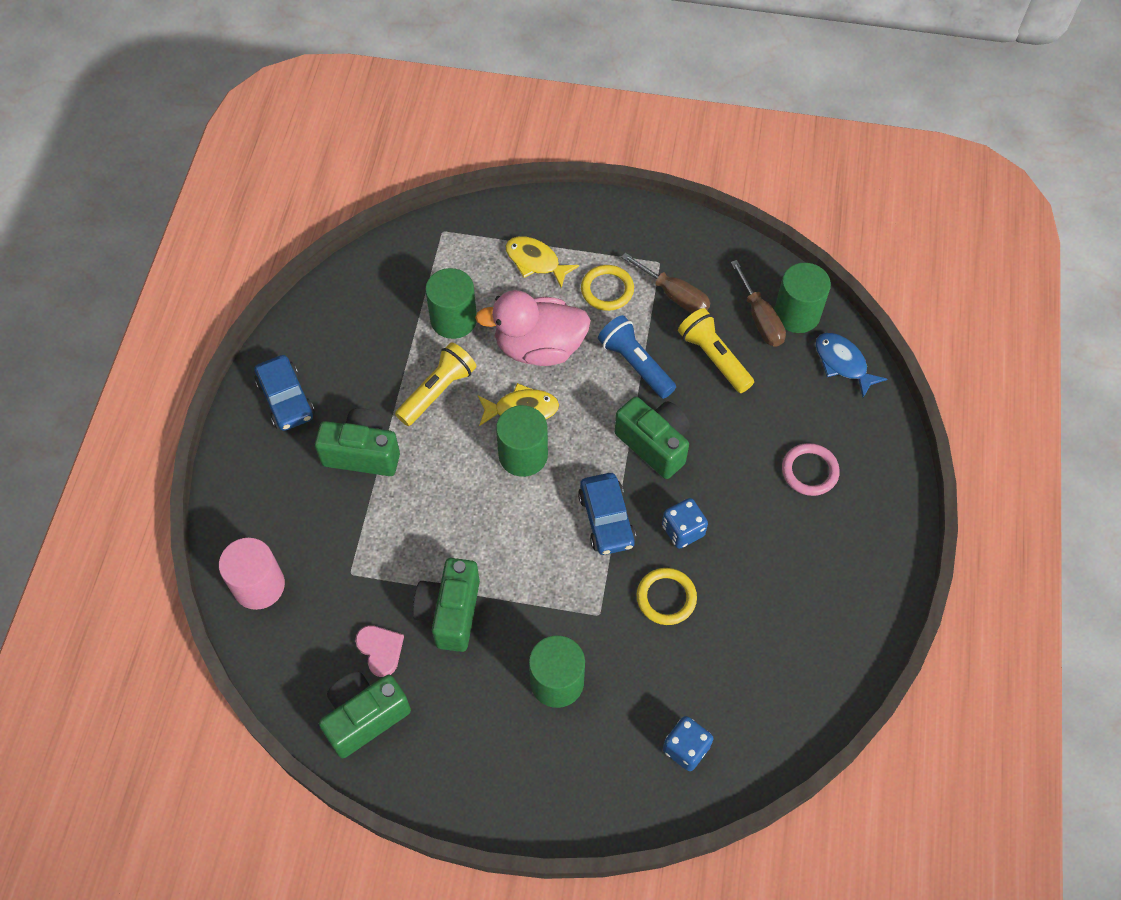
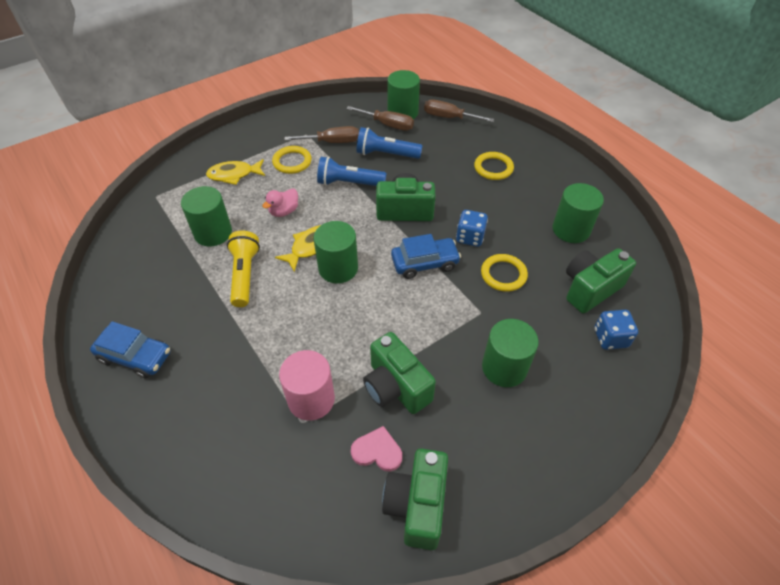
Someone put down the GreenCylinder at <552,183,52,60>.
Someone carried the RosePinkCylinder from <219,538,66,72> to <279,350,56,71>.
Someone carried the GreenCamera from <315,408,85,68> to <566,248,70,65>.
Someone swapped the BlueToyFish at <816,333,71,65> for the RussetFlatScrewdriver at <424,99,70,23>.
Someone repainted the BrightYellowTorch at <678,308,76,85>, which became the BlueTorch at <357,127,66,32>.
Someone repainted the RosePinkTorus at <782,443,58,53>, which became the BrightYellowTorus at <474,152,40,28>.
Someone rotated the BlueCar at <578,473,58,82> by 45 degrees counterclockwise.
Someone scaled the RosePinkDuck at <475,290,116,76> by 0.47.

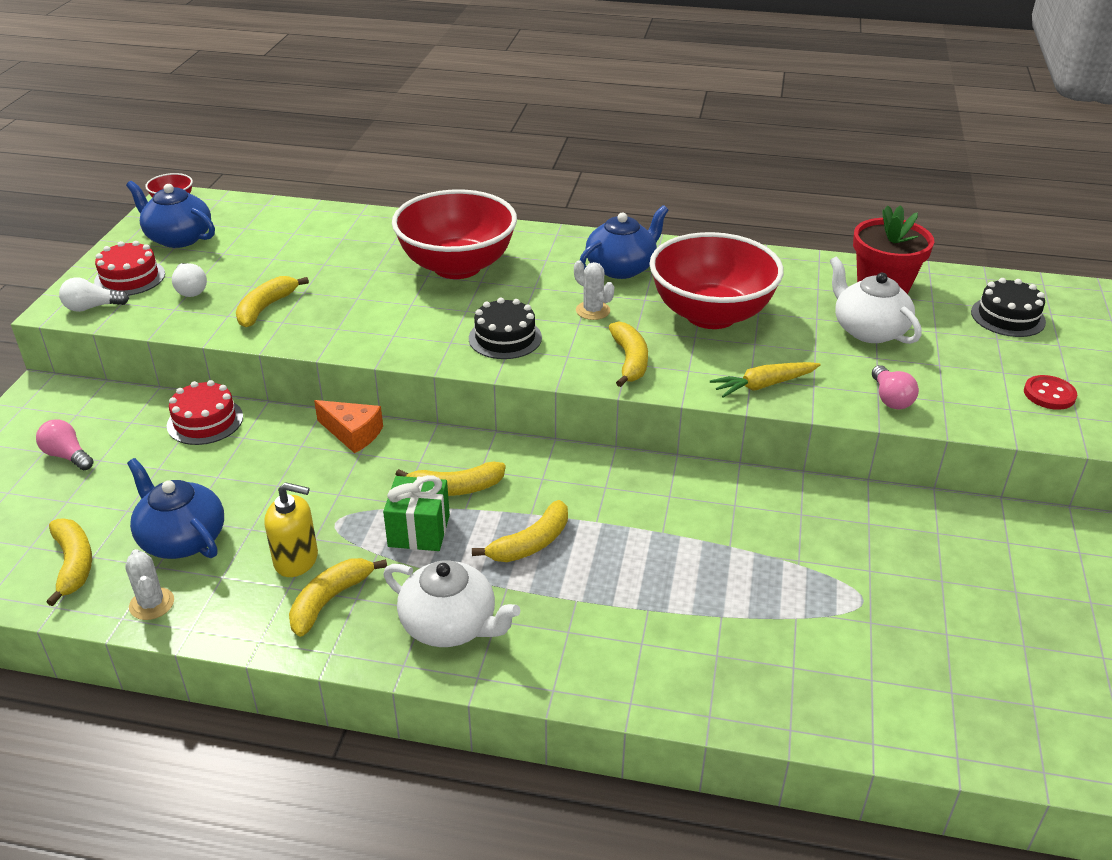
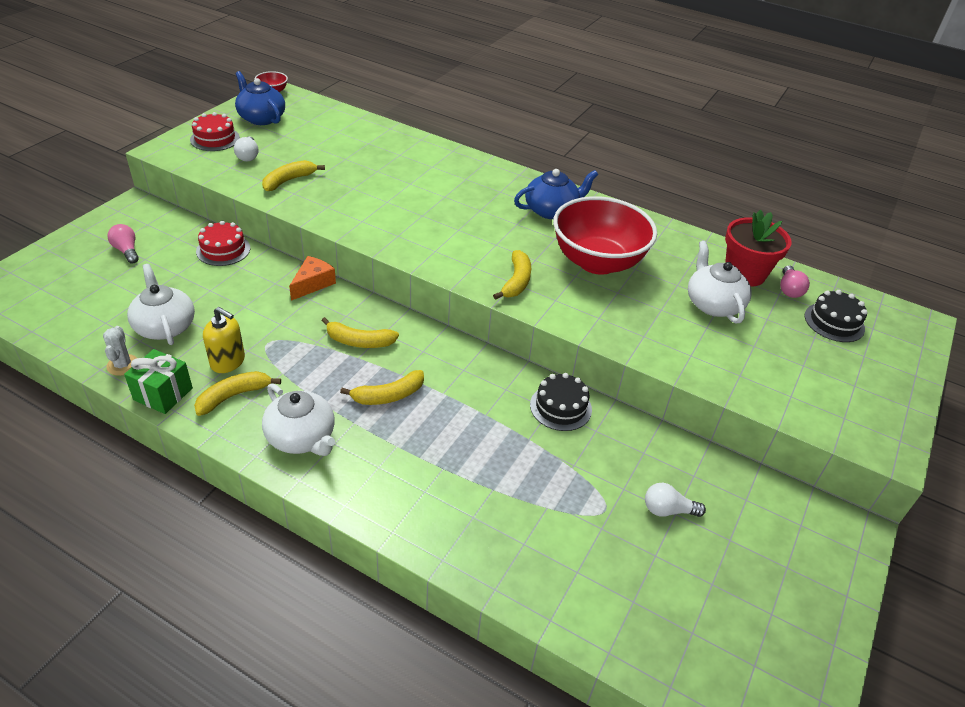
Someone took away the BrightYellowBanana at <47,519,45,87>.
Someone took away the RedServingBowl at <392,189,125,90>.
Someone took away the SnowWhiteSaguaroCactus at <574,260,40,60>.
Someone took away the BrightYellowToyCarrot at <710,362,111,36>.
Someone took away the RedShirtButton at <1024,375,53,35>.
Someone carried the SnowWhiteLightbulb from <59,277,70,35> to <645,483,61,34>.
Someone carried the GreenPresent from <383,475,67,76> to <124,349,69,65>.
Someone carried the EbonyCake from <469,298,73,61> to <530,373,62,58>.
Someone carried the RosePinkLightbulb from <872,365,47,44> to <780,266,30,32>.
Someone repainted the BlueChinaTeapot at <127,458,97,101>, which became the SnowWhiteChinaTeapot at <127,264,68,81>.
Someone rotated the OrangePieceOfCheese at <314,400,69,53> by 105 degrees counterclockwise.

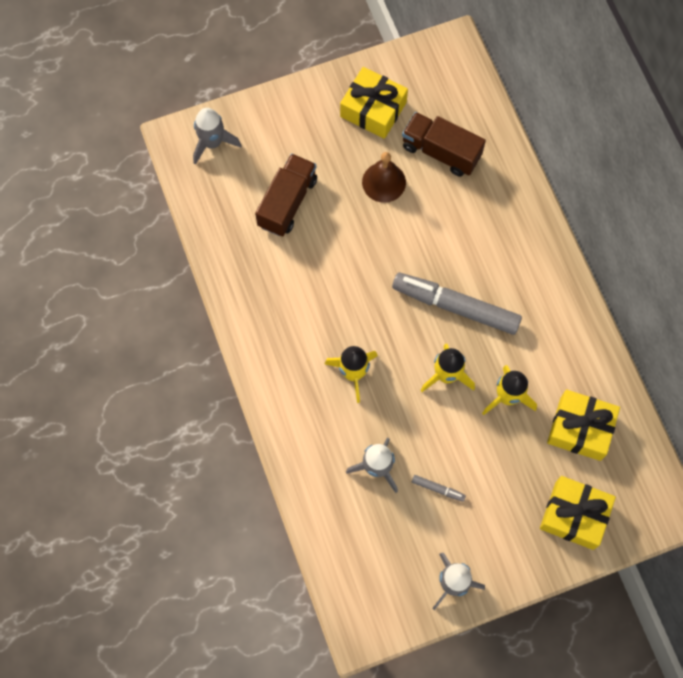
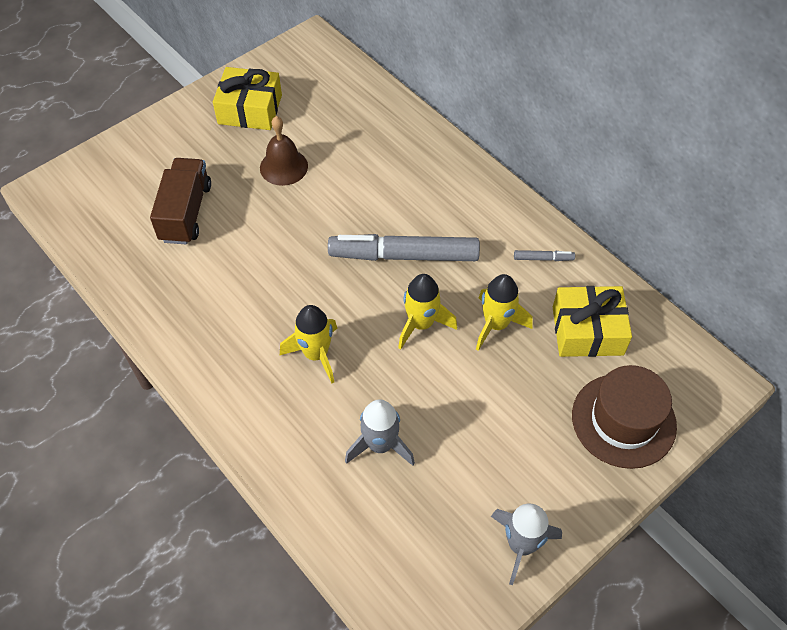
Someone took away the GreyRocket at <193,108,49,57>.
Someone took away the RussetTruck at <402,112,84,65>.
Someone carried the GreyMarkerPen from <412,475,54,27> to <514,250,61,11>.
Someone swapped the BrightYellowPresent at <540,476,76,74> for the RussetTopHat at <572,365,105,104>.

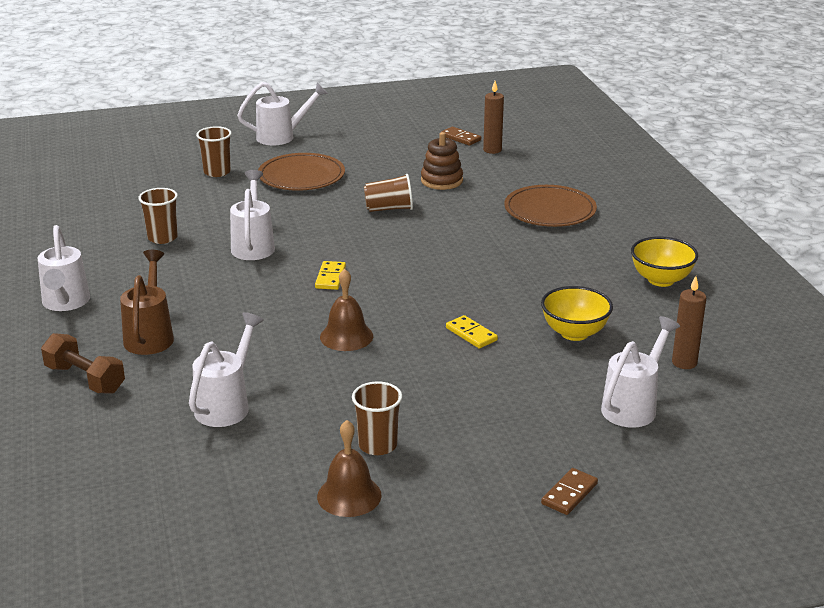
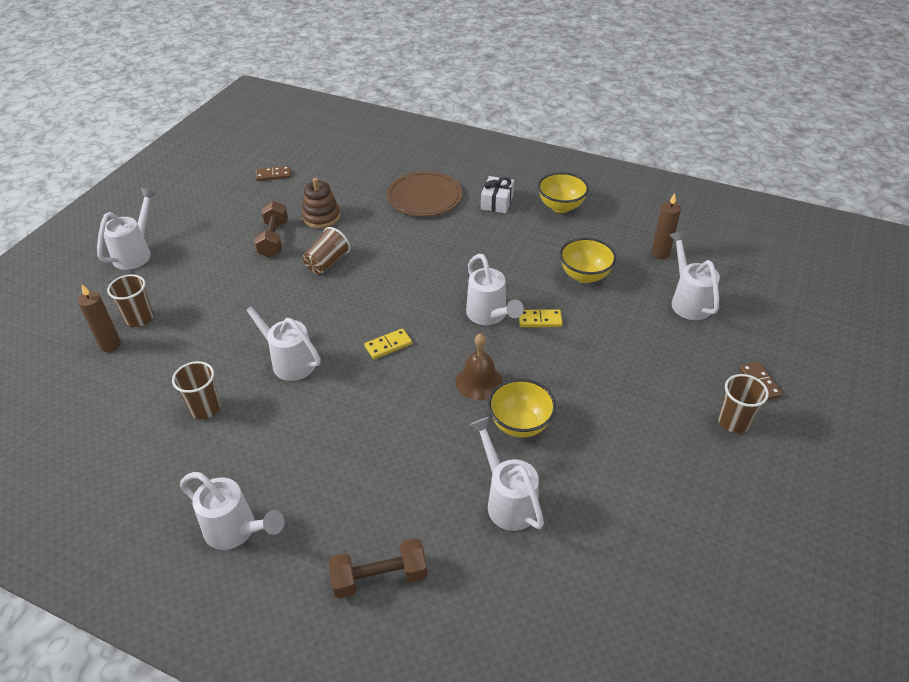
Someone took away the RussetSprinklingCan at <120,250,54,105>.
Someone took away the RussetPlate at <258,153,87,38>.
Someone took away the RussetHandBell at <317,420,65,97>.
Someone put down the RussetDumbbell at <254,201,34,57>.
Someone put down the SnowWhiteSprinklingCan at <466,254,58,71>.
Someone put down the SnowWhitePresent at <481,176,33,37>.
Someone put down the BrightYellowServingBowl at <488,379,68,59>.
Someone carried the RussetCup from <352,381,50,74> to <718,374,51,59>.
Someone carried the RussetCandle from <483,81,21,73> to <78,284,43,68>.
Someone rotated the BrightYellowDominoPiece at <315,261,31,29> by 75 degrees counterclockwise.

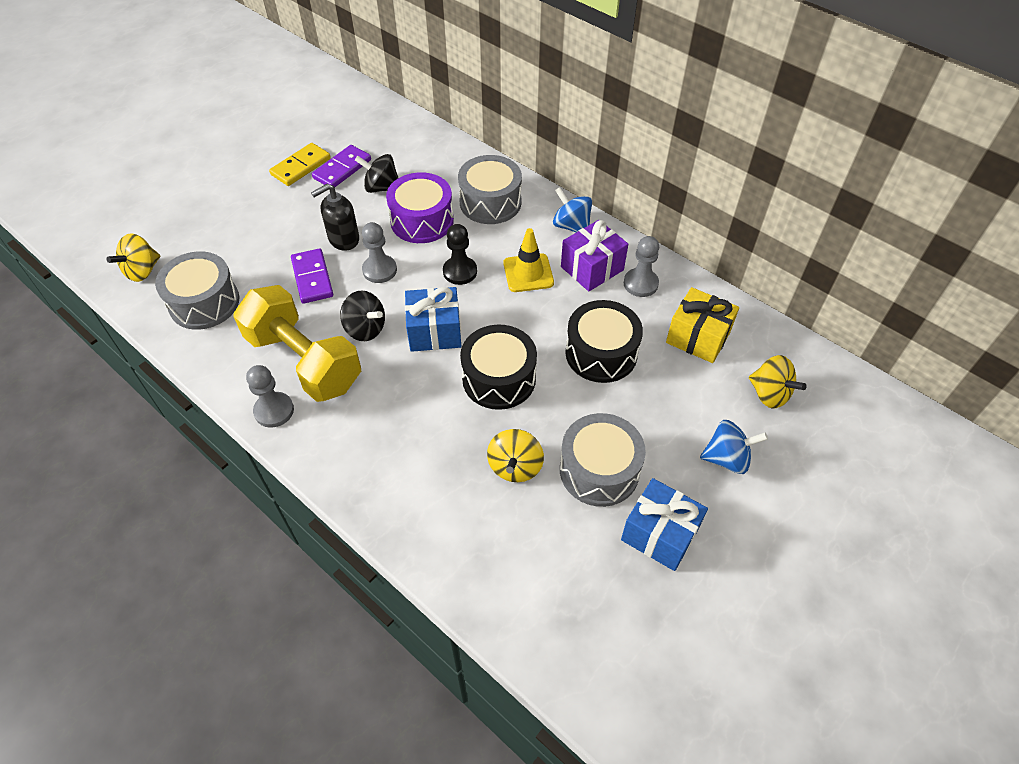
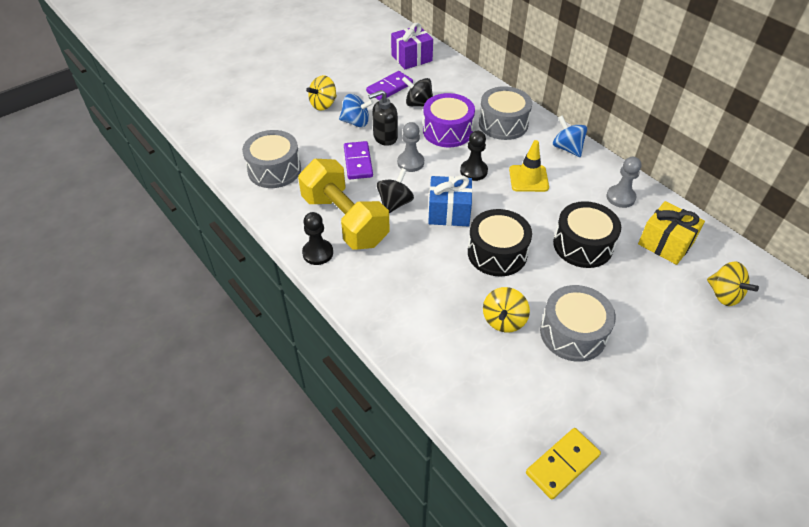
Someone took away the BluePresent at <621,478,87,93>.
Someone carried the BrightYellowSpinningTop from <107,233,53,49> to <306,75,31,35>.
Someone carried the BrightYellowDominoPiece from <269,143,62,43> to <526,428,75,72>.
Someone carried the PurplePresent from <561,220,67,71> to <391,23,42,46>.
Someone carried the BlueSpinningTop from <700,420,68,54> to <339,94,35,33>.
Someone repainted the GreyGamePawn at <246,365,48,63>, which became the EbonyGamePawn at <302,212,31,53>.
Someone rotated the EbonySpinningTop at <340,290,45,51> by 105 degrees counterclockwise.

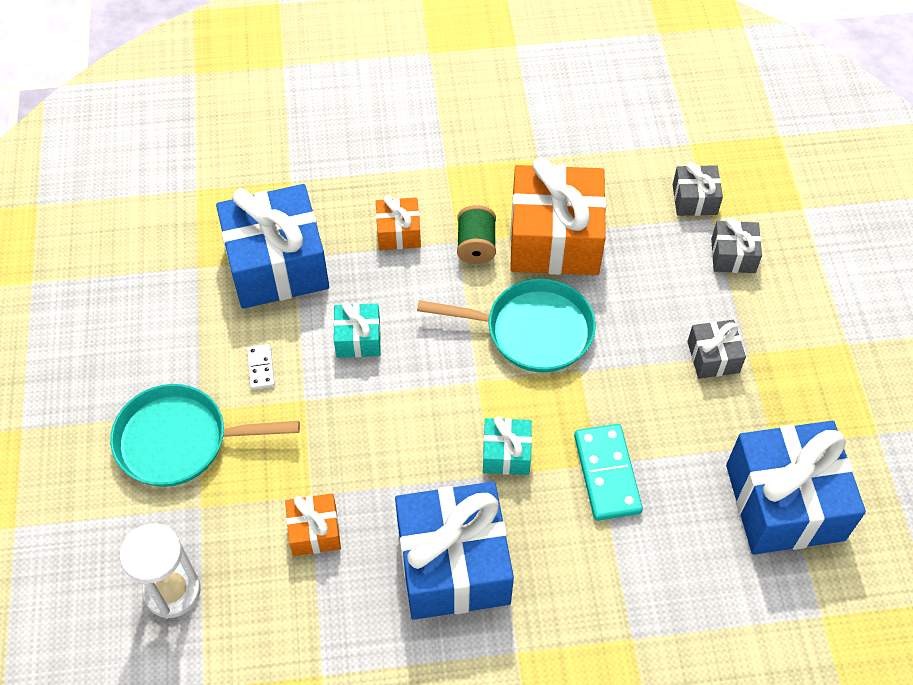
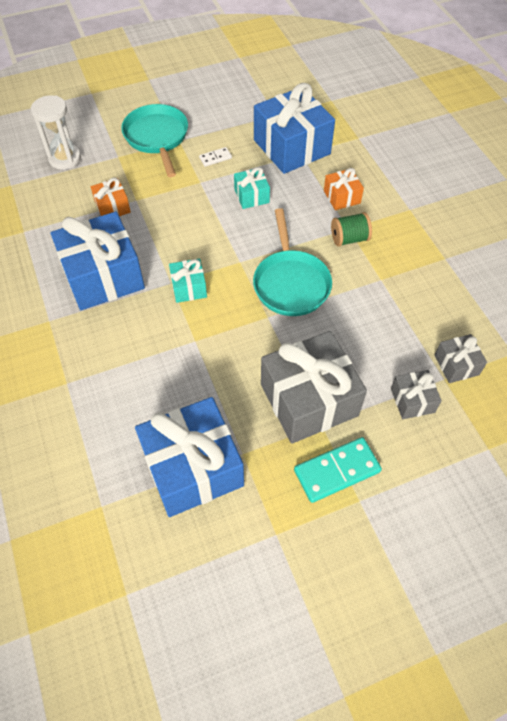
Someone took away the OrangePresent at <510,157,96,118>.
Someone carried the TealDominoPiece from <574,424,69,97> to <294,437,88,66>.
Someone scaled the GreyPresent at <687,320,59,59> by 2.10.

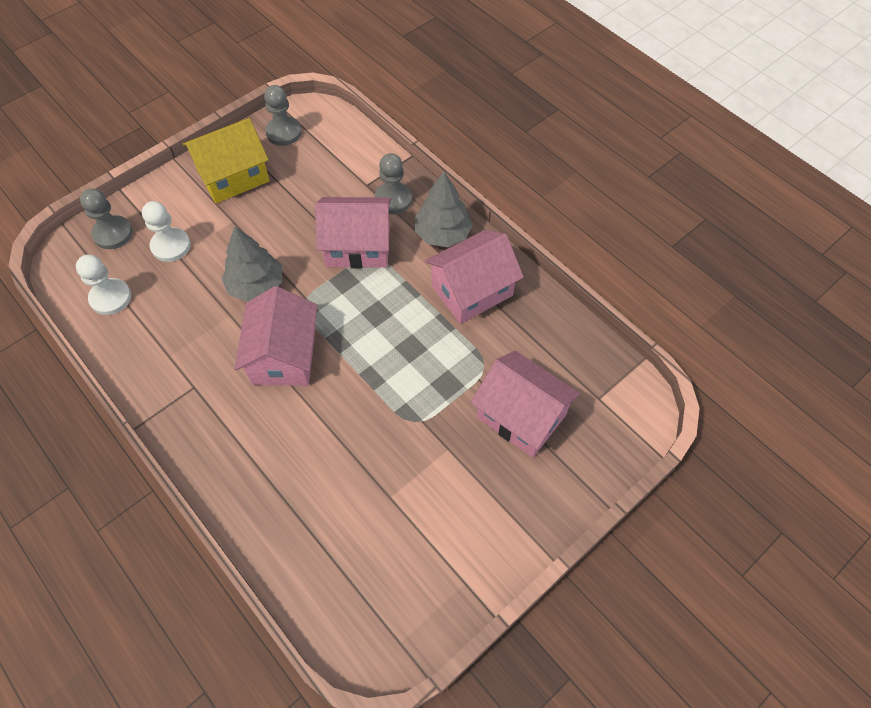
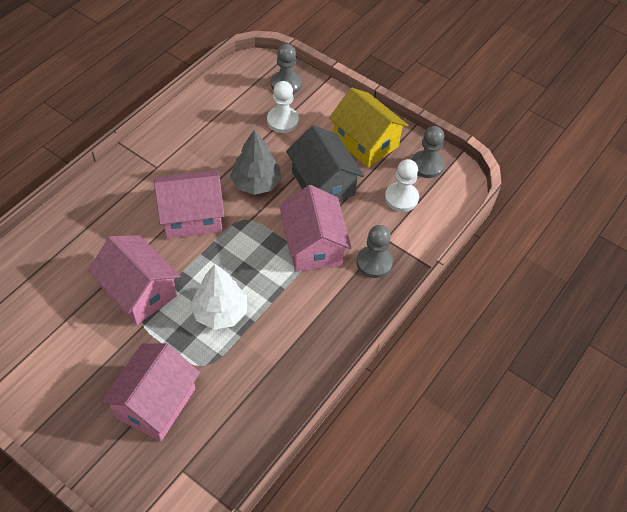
Someone took away the GreyToyTree at <415,172,58,75>.
Someone put down the SnowWhiteToyTree at <190,264,57,66>.
Someone put down the GreyHouse at <286,125,78,76>.
Someone carried the SnowWhiteGamePawn from <76,255,55,60> to <385,159,34,53>.
Someone carried the RosePinkHouse from <425,230,99,94> to <88,235,92,90>.

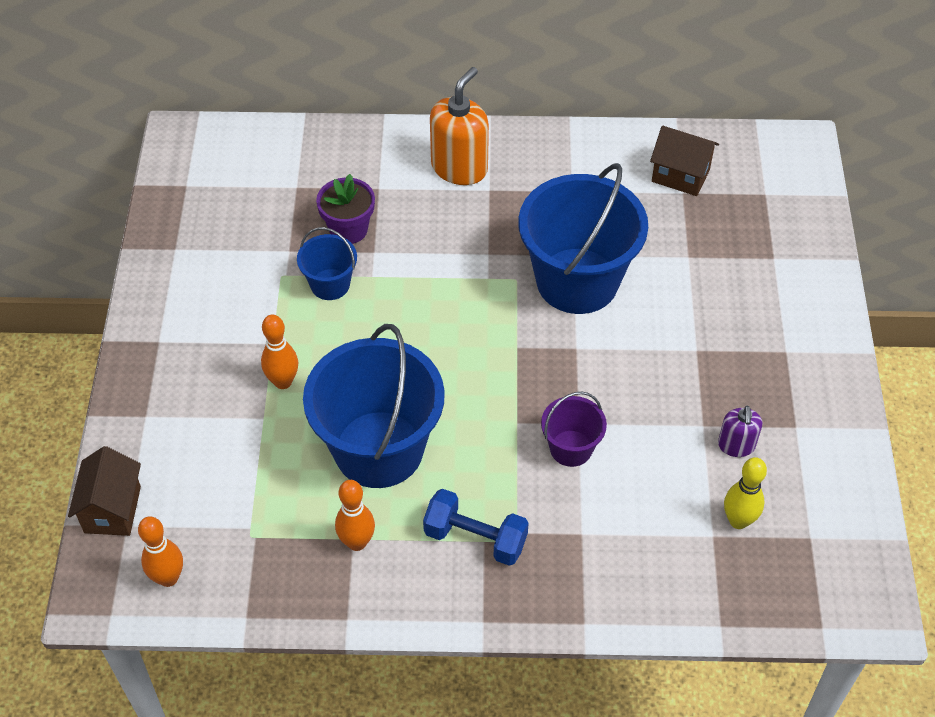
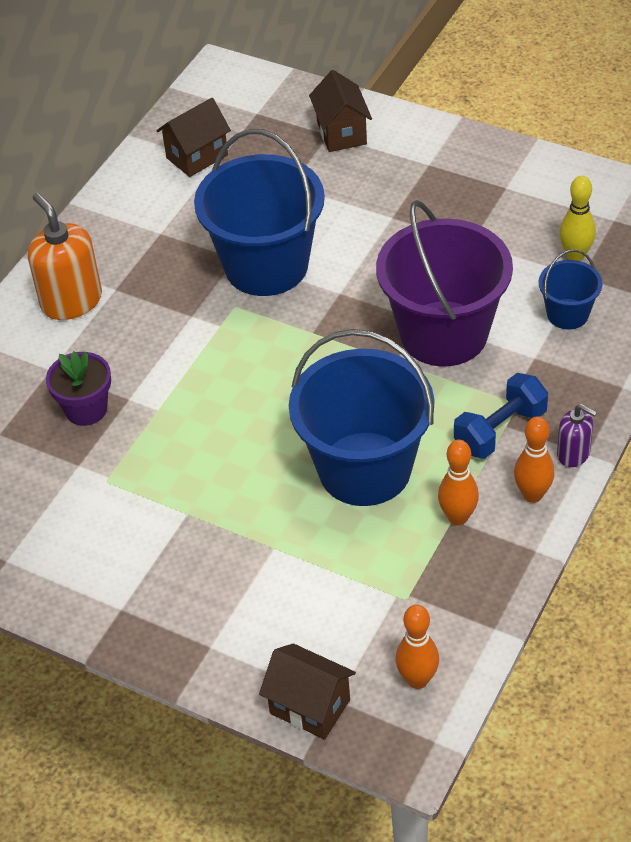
Someone put down the RussetHouse at <309,70,63,82>.
Someone carried the OrangeTenpin from <261,314,37,75> to <514,416,41,87>.
Someone carried the BlueBucket from <297,227,60,73> to <539,249,63,80>.
Someone carried the PurpleSoapDispenser from <718,406,44,51> to <557,404,40,63>.
Someone scaled the PurpleBucket at <541,392,66,75> by 2.10.

